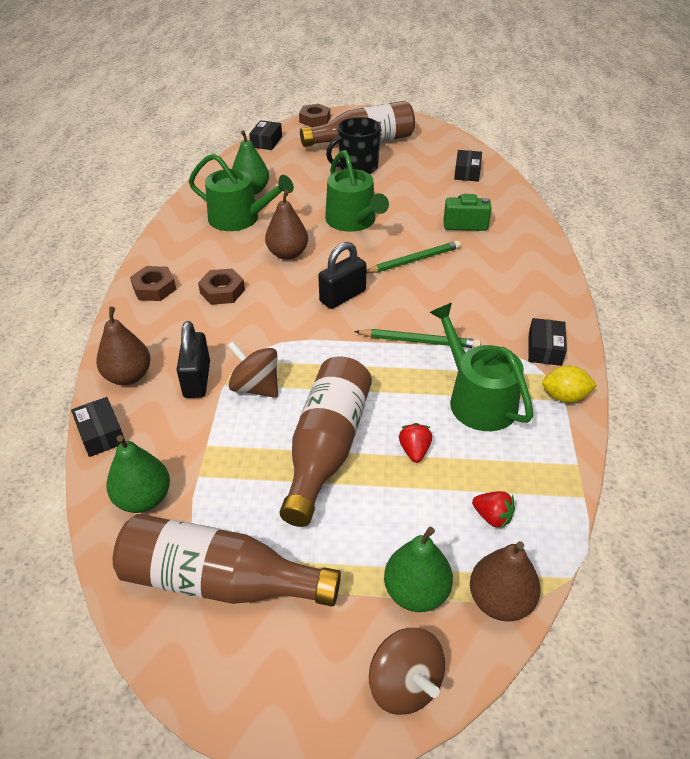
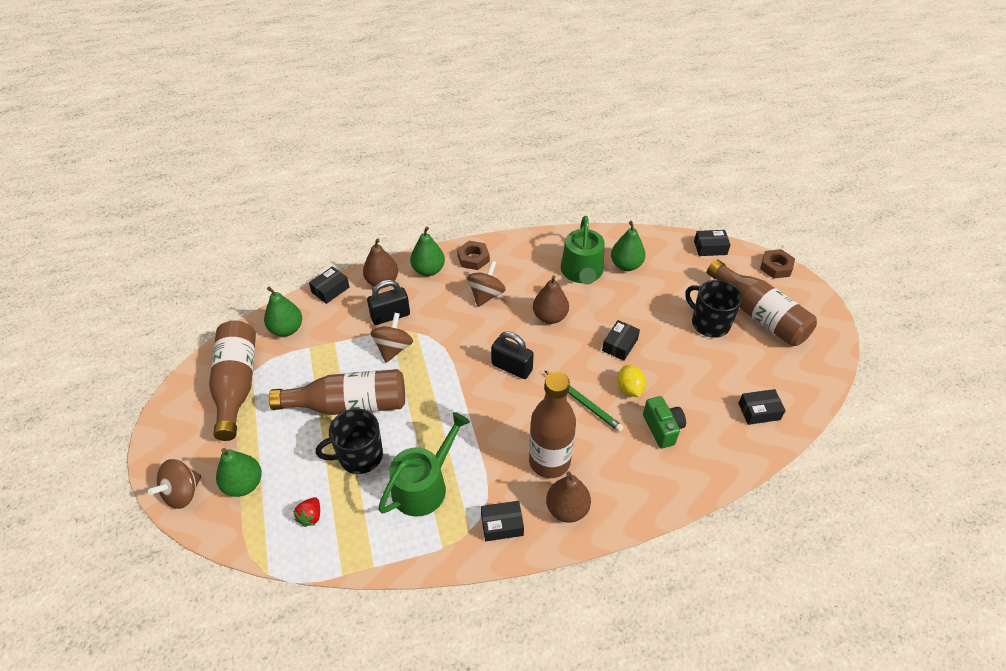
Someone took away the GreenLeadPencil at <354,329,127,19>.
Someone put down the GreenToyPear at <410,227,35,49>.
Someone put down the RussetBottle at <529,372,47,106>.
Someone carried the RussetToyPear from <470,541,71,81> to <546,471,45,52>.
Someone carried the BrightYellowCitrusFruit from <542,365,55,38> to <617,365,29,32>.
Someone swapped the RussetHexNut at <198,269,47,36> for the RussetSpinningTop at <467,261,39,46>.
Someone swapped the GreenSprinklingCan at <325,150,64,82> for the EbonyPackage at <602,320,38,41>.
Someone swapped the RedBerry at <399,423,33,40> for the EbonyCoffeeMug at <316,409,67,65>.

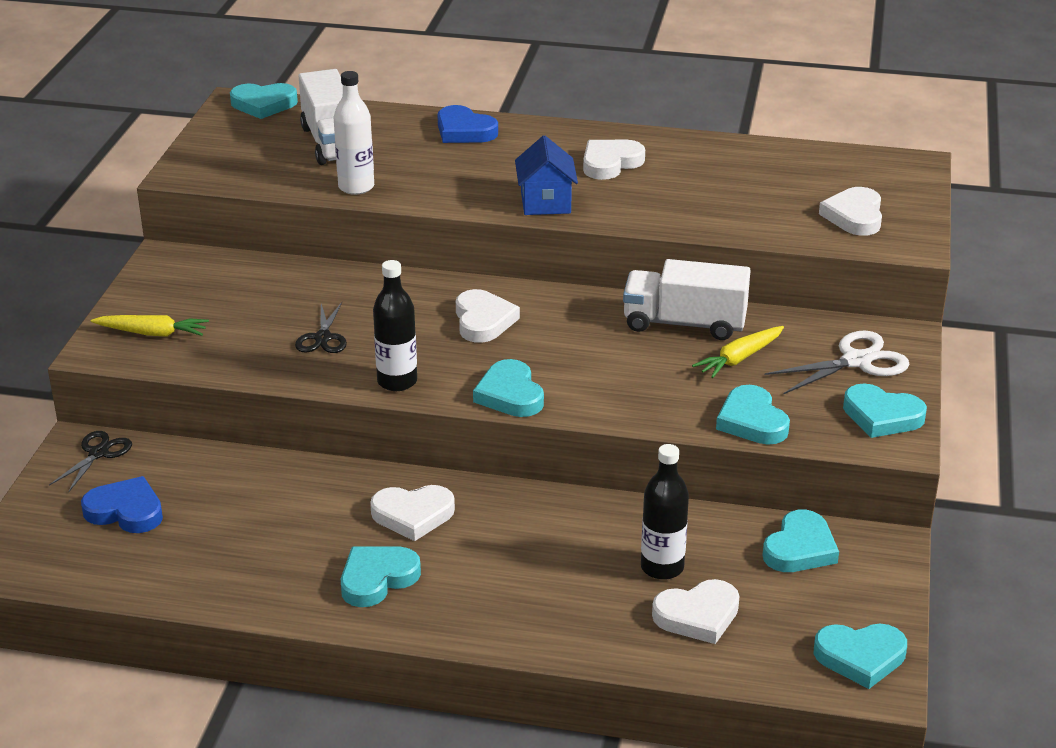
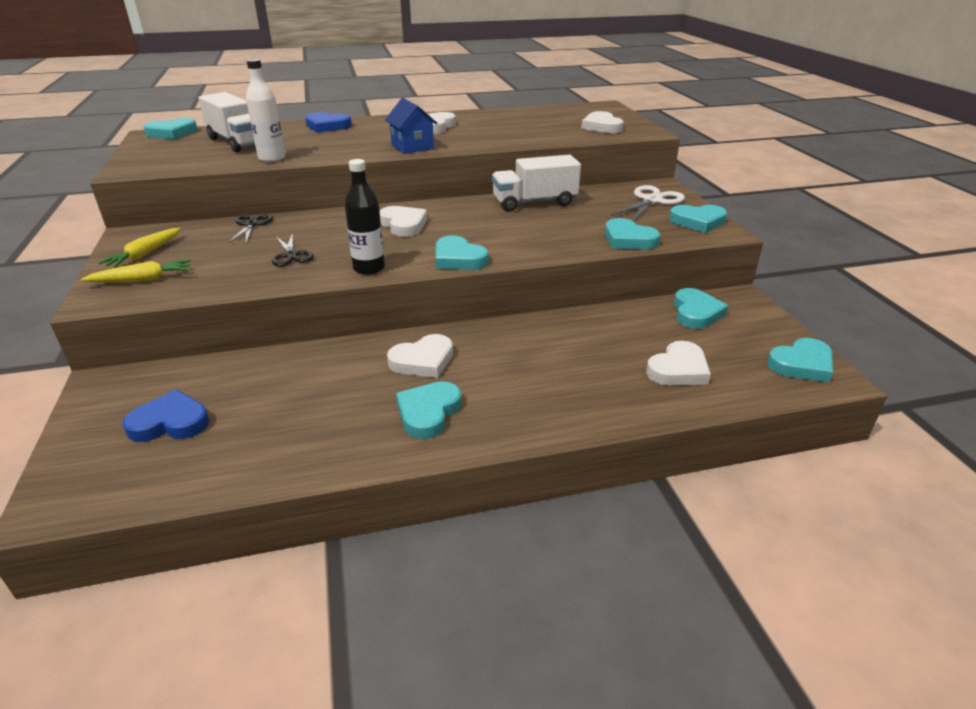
Someone took away the EbonyBottle at <641,444,48,136>.
Someone carried the EbonyShears from <49,431,83,62> to <229,214,44,29>.
Someone carried the BrightYellowToyCarrot from <692,326,92,52> to <98,228,83,40>.

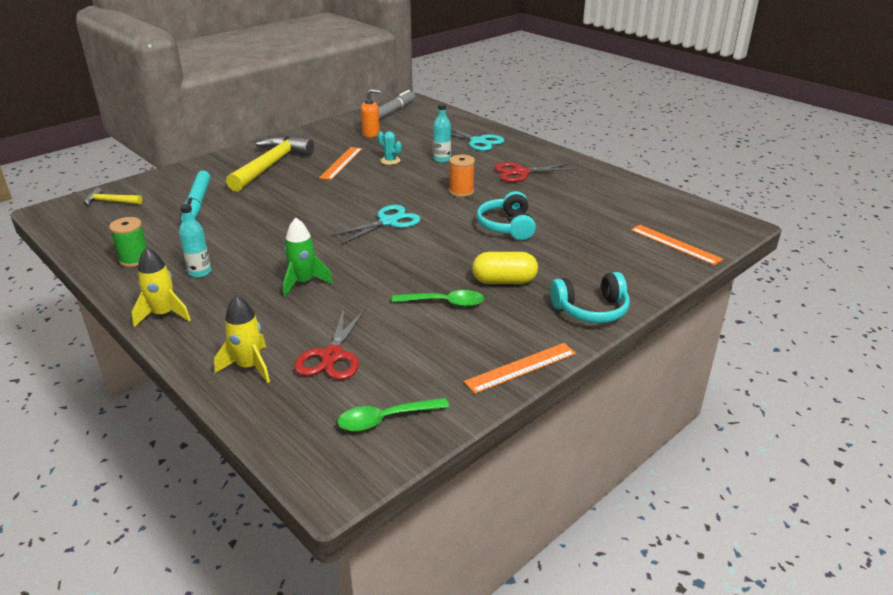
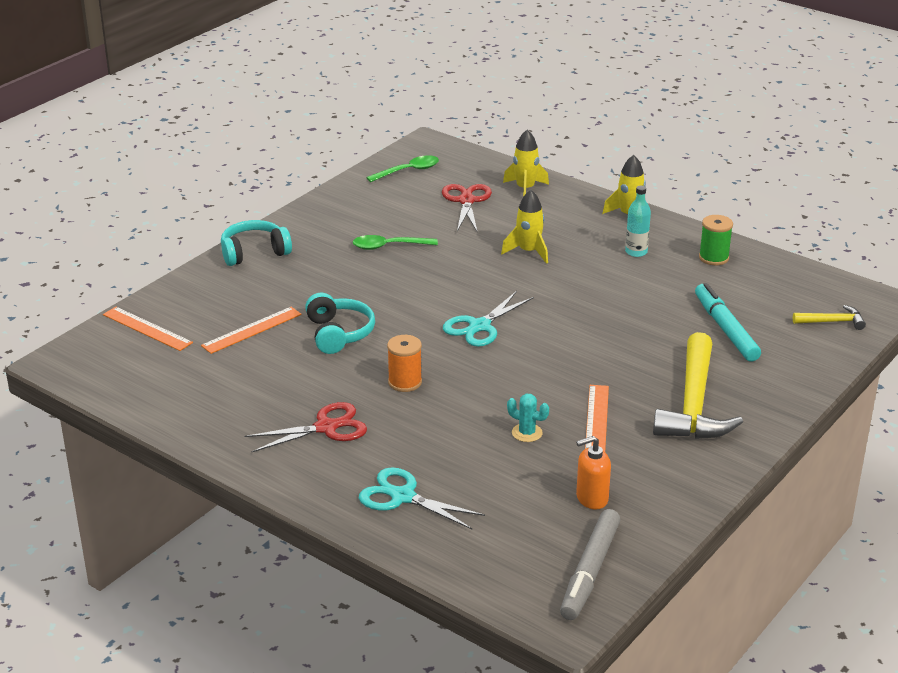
Someone took away the TealBottle at <433,103,18,60>.
Someone took away the BrightYellowCapsule at <472,252,66,32>.
Someone carried the OrangeStraightedge from <464,343,112,51> to <201,307,101,47>.
Someone repainted the GreenRocket at <283,218,50,79>, which became the BrightYellowRocket at <501,190,47,74>.

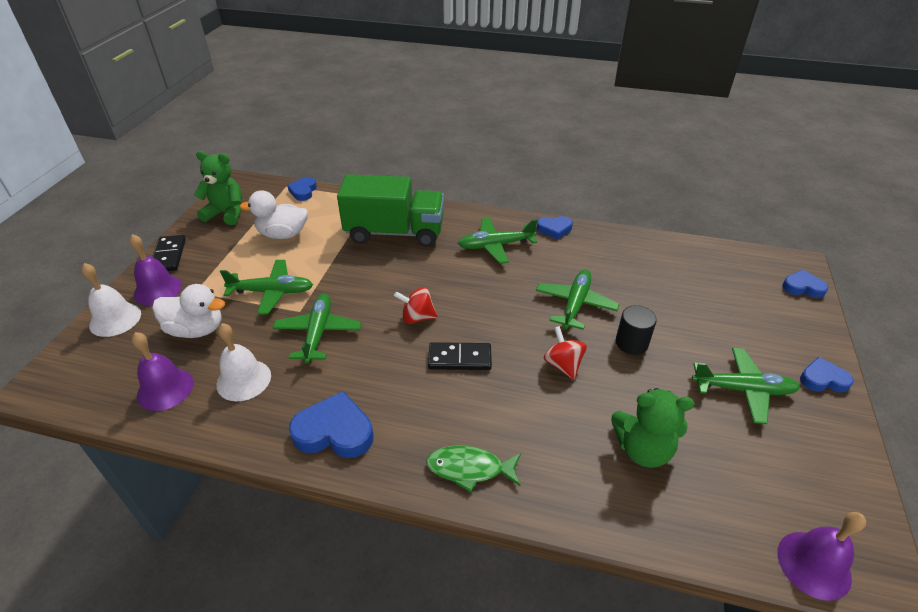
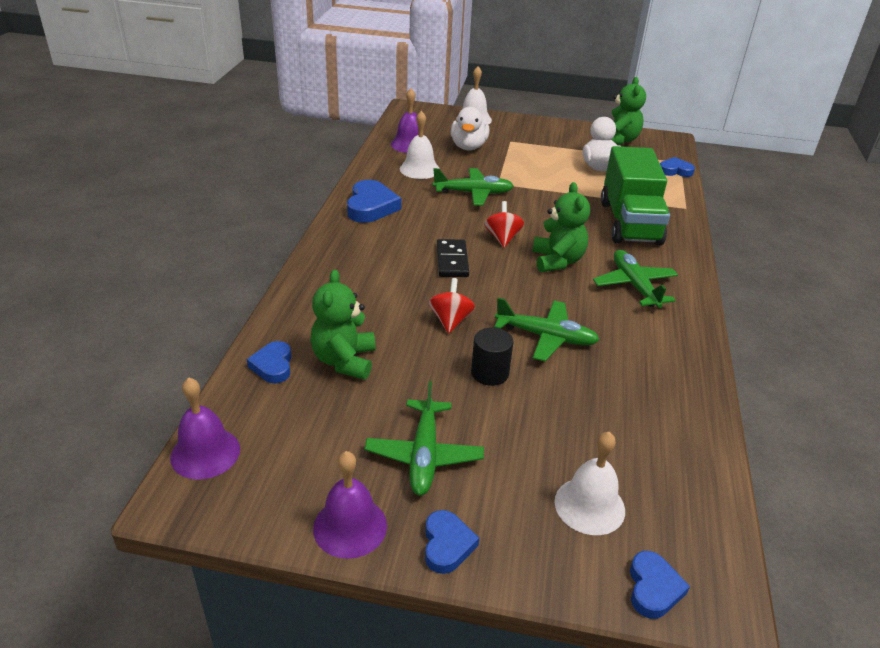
Someone took away the EbonyDominoPiece at <152,235,34,36>.
Someone took away the GreenPlane at <220,260,93,55>.
Someone took away the GreenToyFish at <426,446,95,46>.
Someone put down the GreenTeddy at <532,182,58,90>.
Someone put down the SnowWhiteHandBell at <555,432,70,103>.
Someone carried the PurpleHandBell from <129,234,53,72> to <313,451,74,108>.
Someone carried the BlueHeartShape from <537,216,36,24> to <247,341,44,43>.
Someone rotated the RedSpinningTop at <544,326,43,54> by 60 degrees counterclockwise.

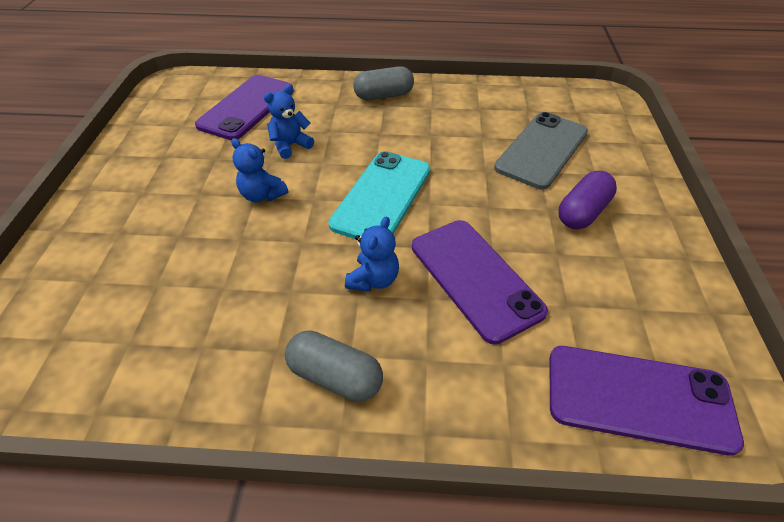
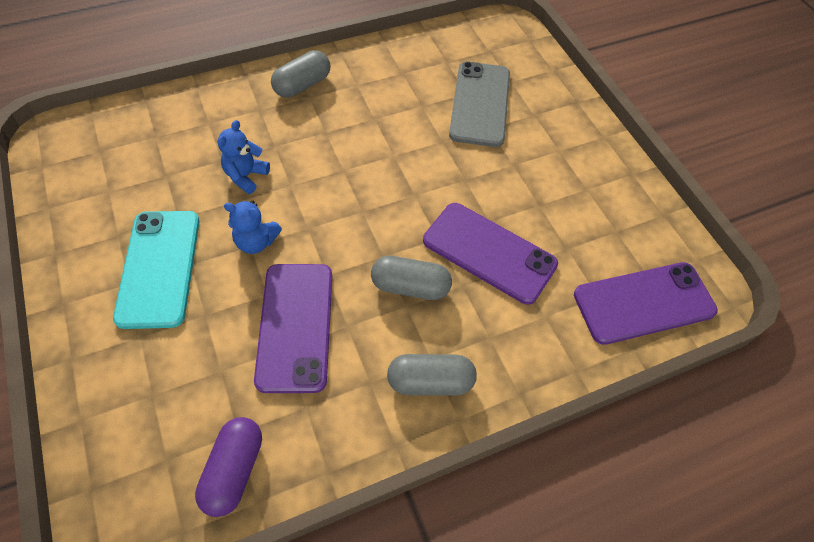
Someone carried the PurplePhone from <195,75,98,65> to <254,264,78,129>.
Someone carried the TealPhone from <328,151,102,88> to <113,211,86,118>.
Someone carried the PurpleCapsule from <558,171,59,58> to <195,417,67,100>.
Someone swapped the BlueTeddy at <345,216,54,76> for the GreyCapsule at <371,256,81,44>.

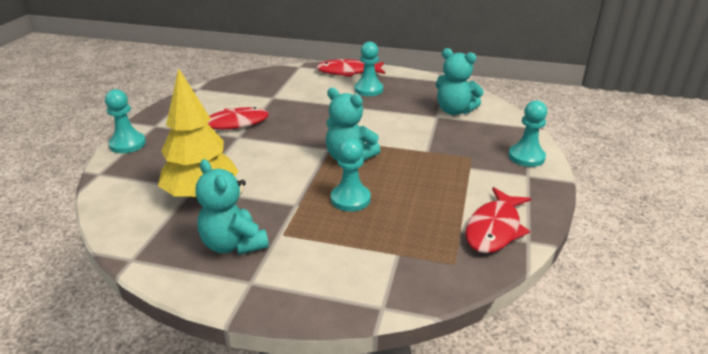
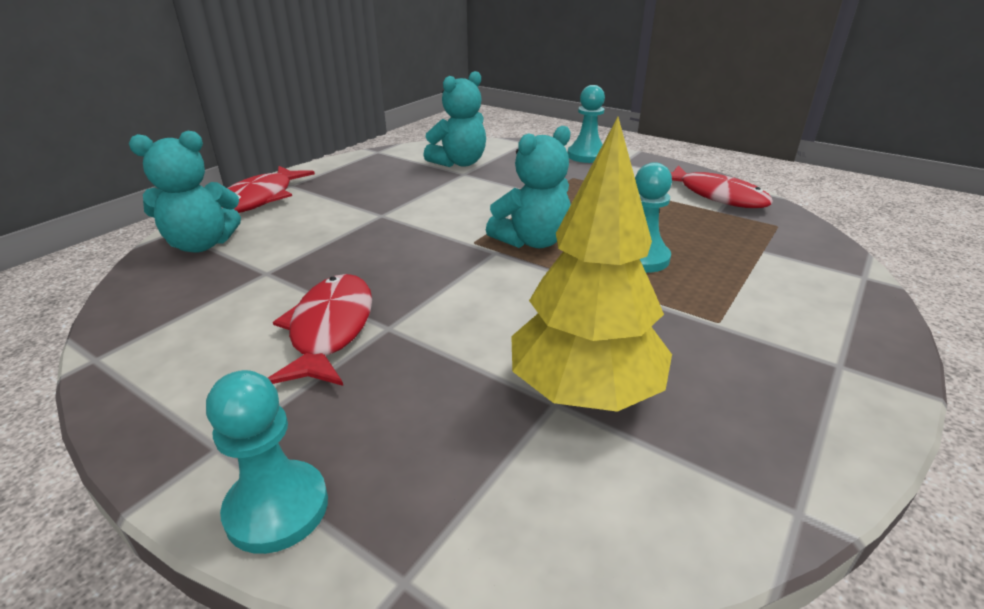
Someone took away the TealGamePawn at <355,42,28,54>.
Someone carried the TealTeddy from <195,159,74,96> to <129,131,112,122>.

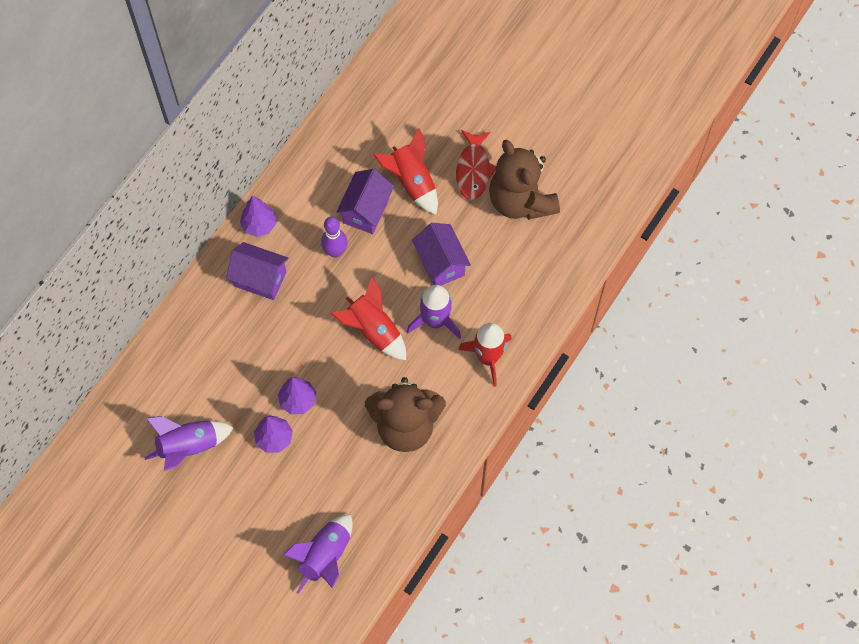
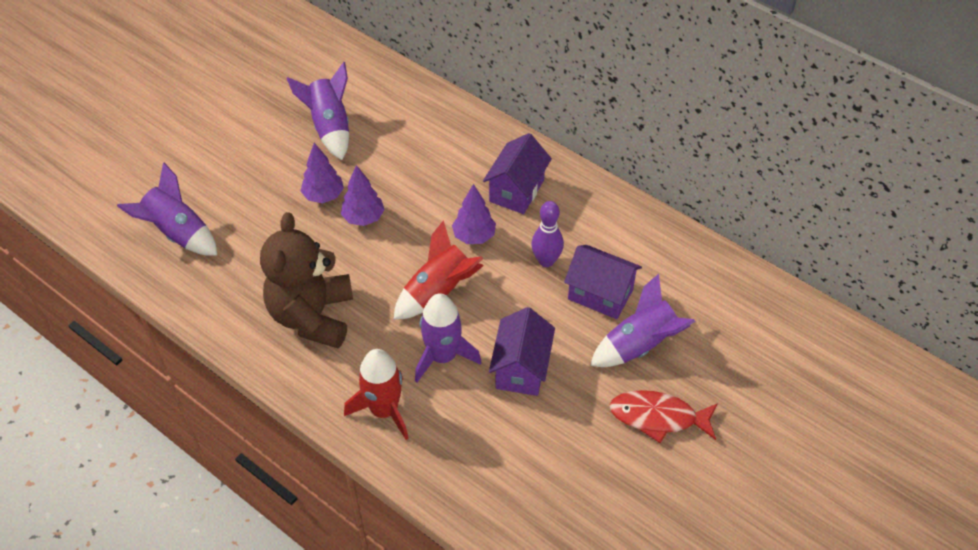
Someone took away the RussetTeddy at <489,140,71,80>.
Someone carried the PurpleToyTree from <240,196,36,41> to <452,184,44,60>.
Someone repainted the RedRocket at <373,128,65,87>, which became the PurpleRocket at <590,274,105,93>.
Someone rotated the PurpleHouse at <412,223,59,63> by 60 degrees counterclockwise.

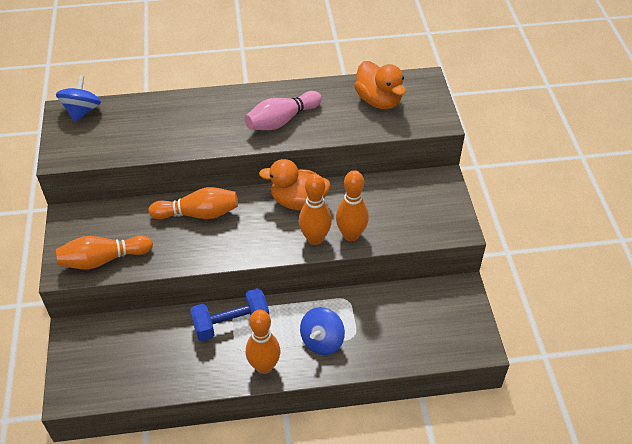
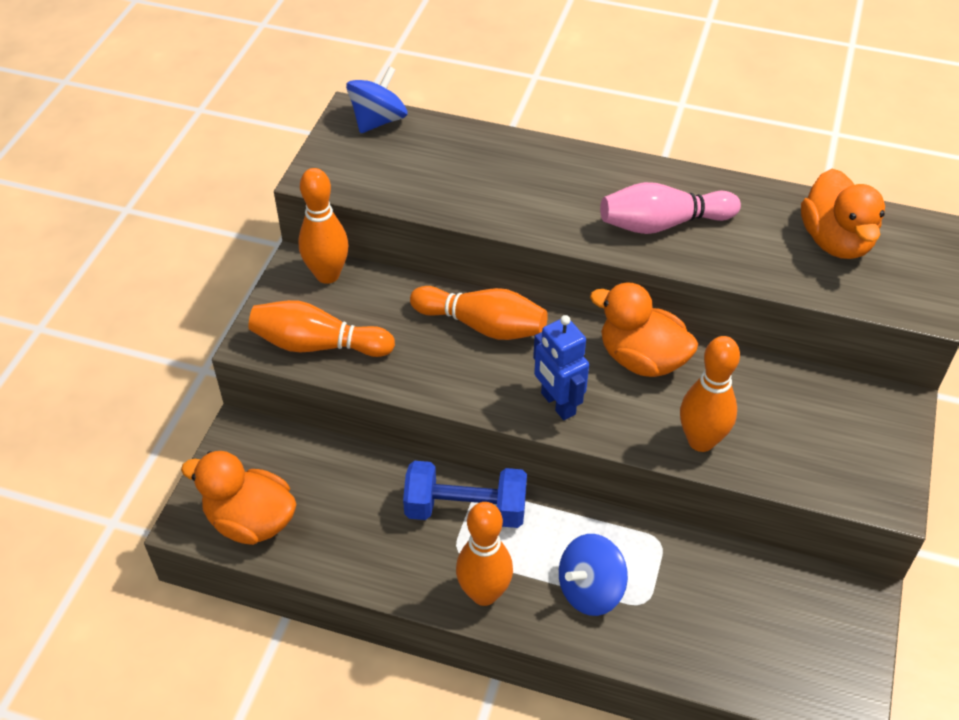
Someone put down the OrangeDuck at <181,451,116,94>.
Someone put down the BlueToyRobot at <533,315,56,105>.
Someone carried the OrangeTenpin from <299,174,33,71> to <298,168,51,116>.

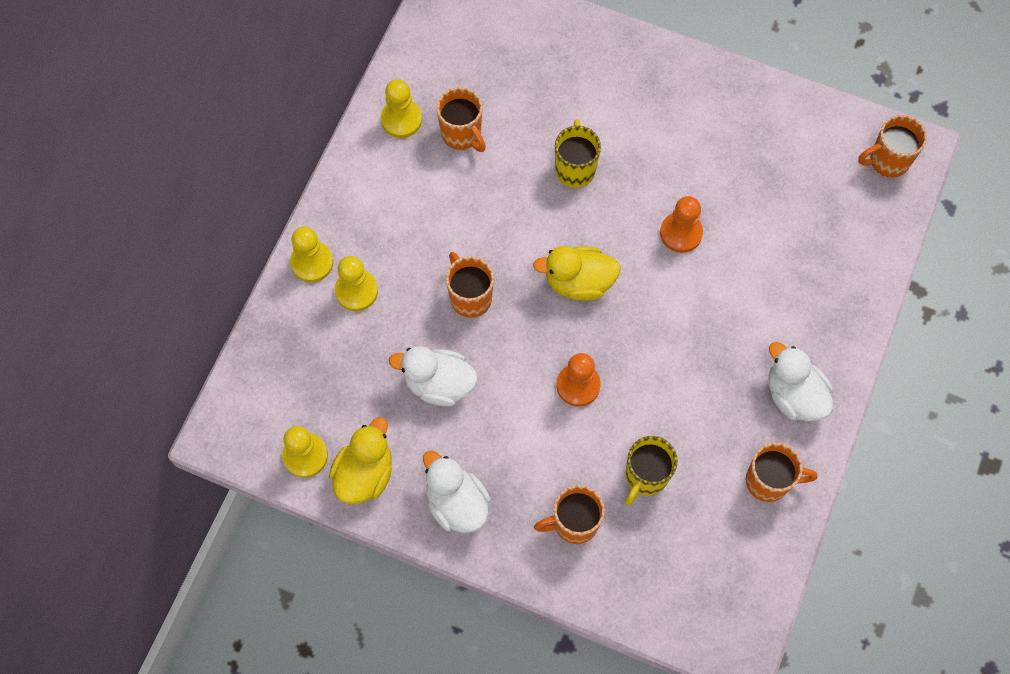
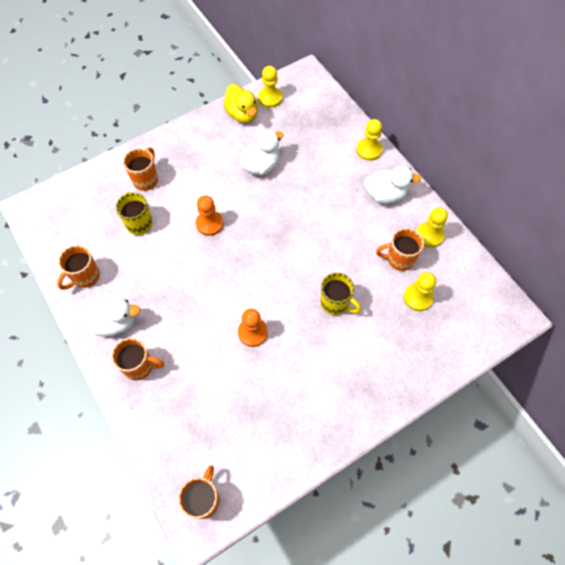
Someone took away the BrightYellowDuck at <533,246,88,55>.
Someone carried the BrightYellowGamePawn from <335,256,43,55> to <404,272,32,39>.
Someone carried the SnowWhiteDuck from <423,451,68,82> to <364,166,57,38>.
Someone carried the OrangeCoffeeMug from <446,252,48,66> to <111,338,53,42>.

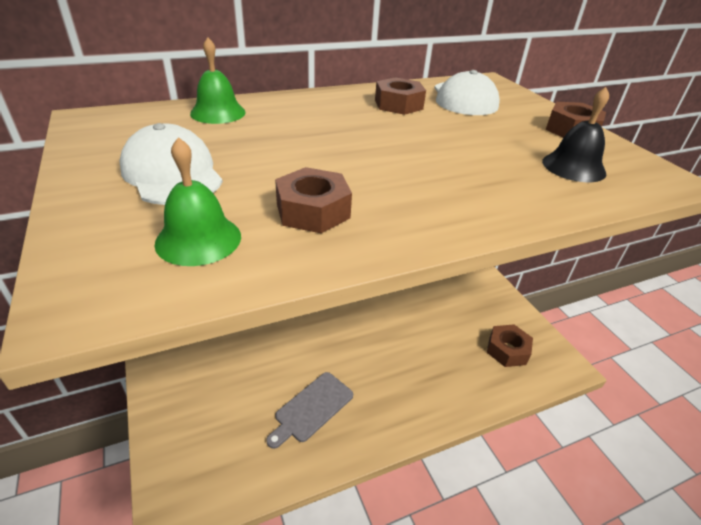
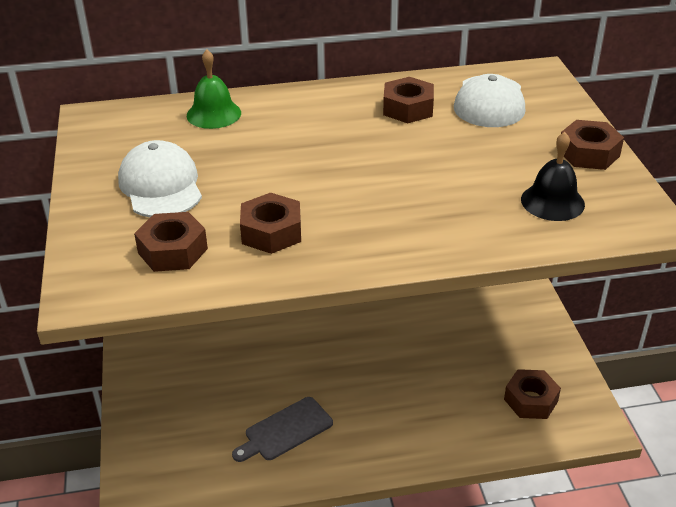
Someone swapped the GreenHandBell at <154,137,87,129> for the RussetHexNut at <134,212,74,60>.

